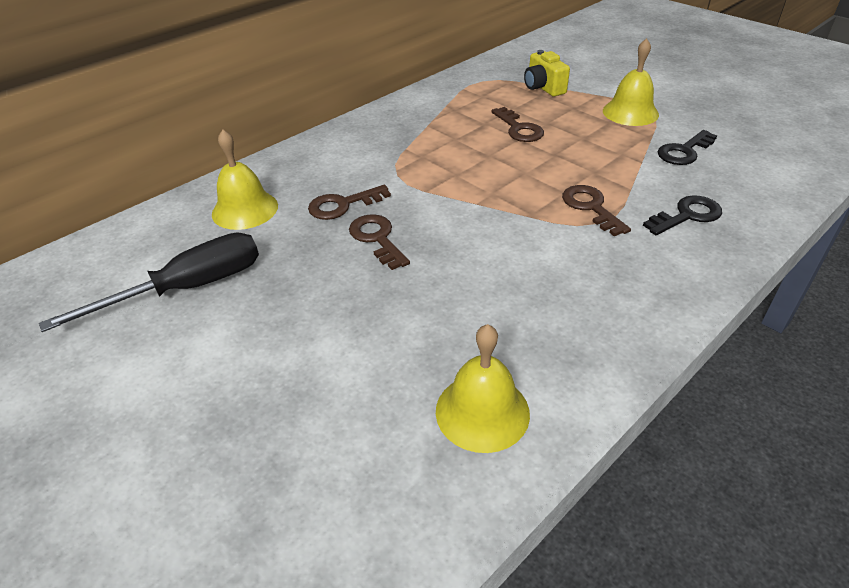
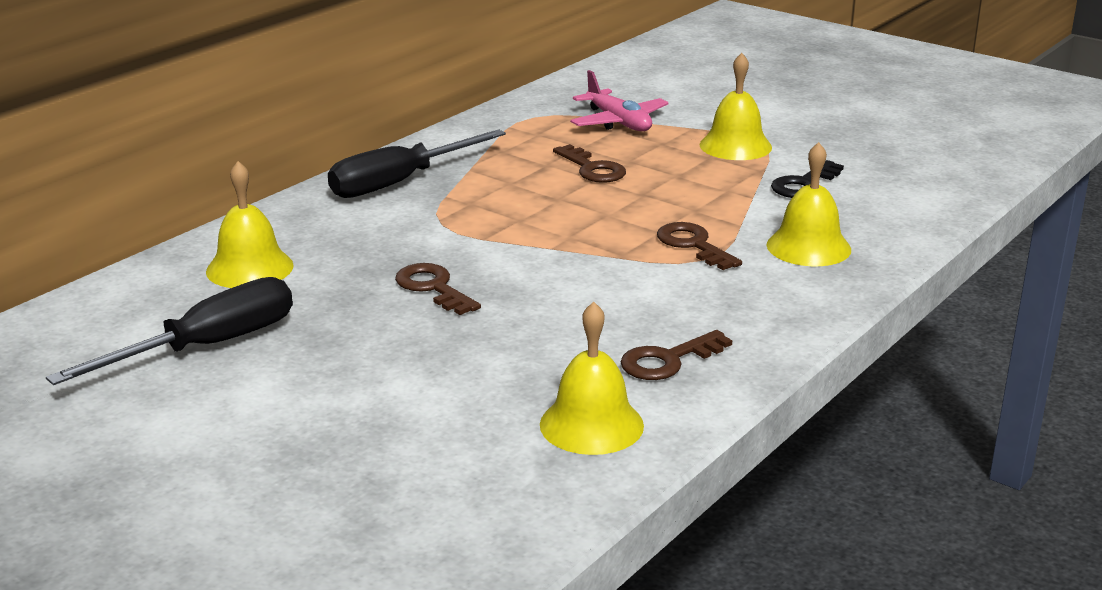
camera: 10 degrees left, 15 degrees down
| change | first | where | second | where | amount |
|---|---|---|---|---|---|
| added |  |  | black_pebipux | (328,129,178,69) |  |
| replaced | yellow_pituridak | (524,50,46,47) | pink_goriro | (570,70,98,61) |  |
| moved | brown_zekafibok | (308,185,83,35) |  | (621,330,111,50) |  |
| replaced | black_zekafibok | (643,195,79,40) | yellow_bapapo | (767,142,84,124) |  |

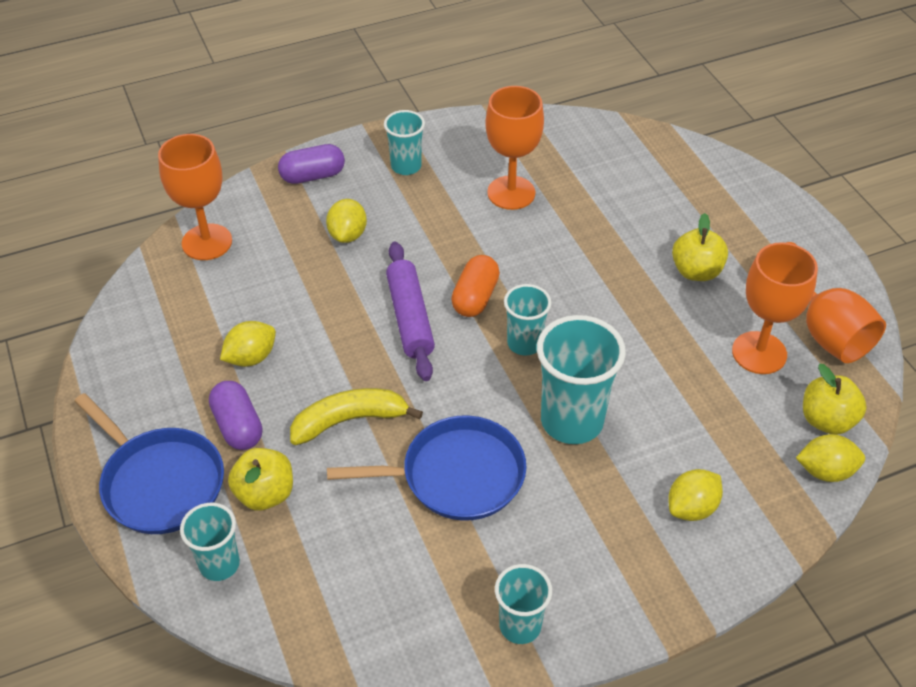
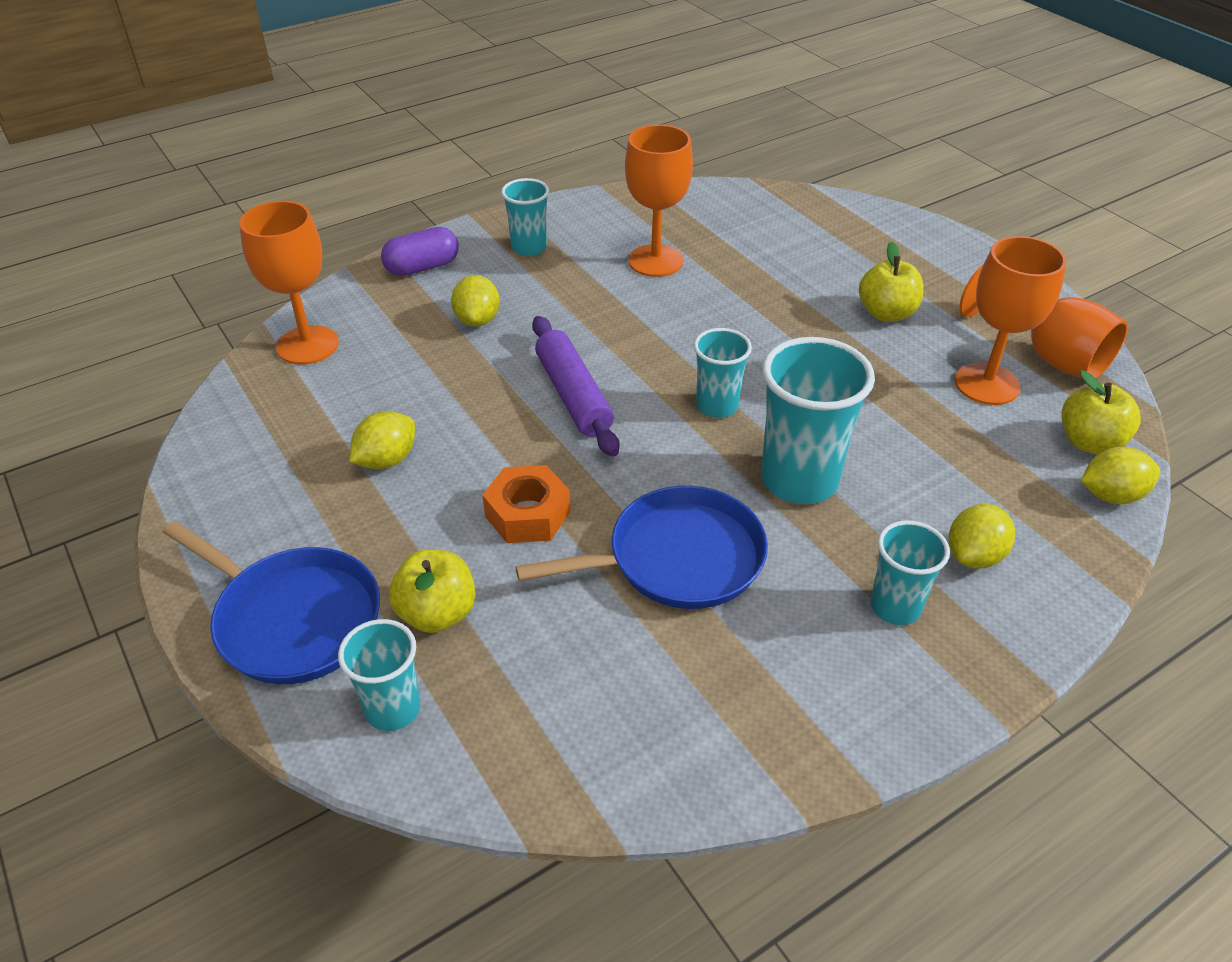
camera: 10 degrees left, 5 degrees down
| change | first | where | second | where | amount |
|---|---|---|---|---|---|
| replaced | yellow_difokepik | (290,388,133,57) | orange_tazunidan | (482,465,89,78) |  |
| moved | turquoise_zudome | (495,564,57,80) |  | (870,520,80,105) |  |
| removed | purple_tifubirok | (209,381,53,69) |  |  |  |
| removed | orange_tifubirok | (451,255,49,62) |  |  |  |

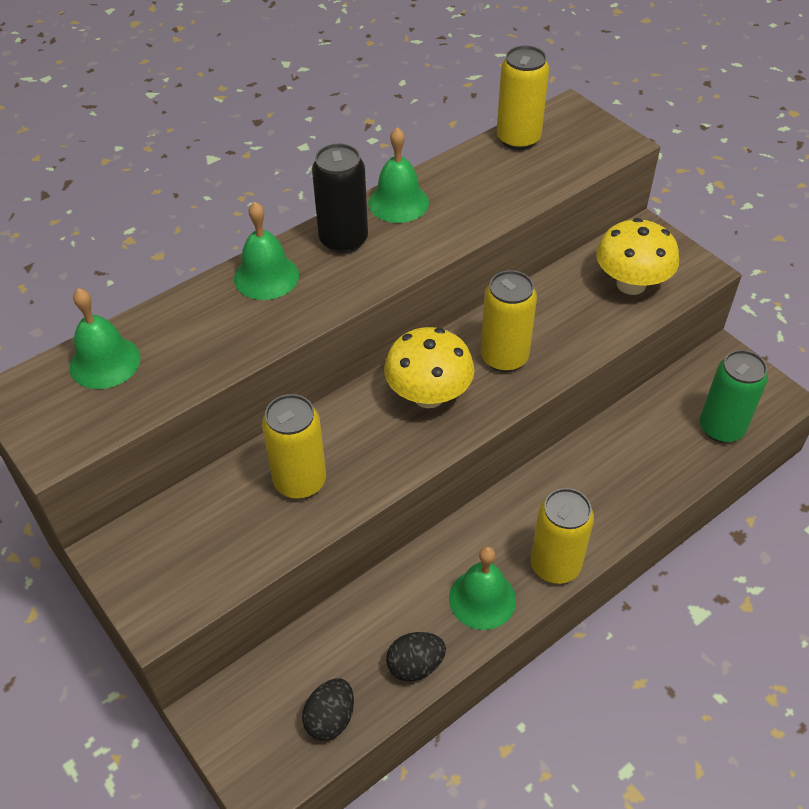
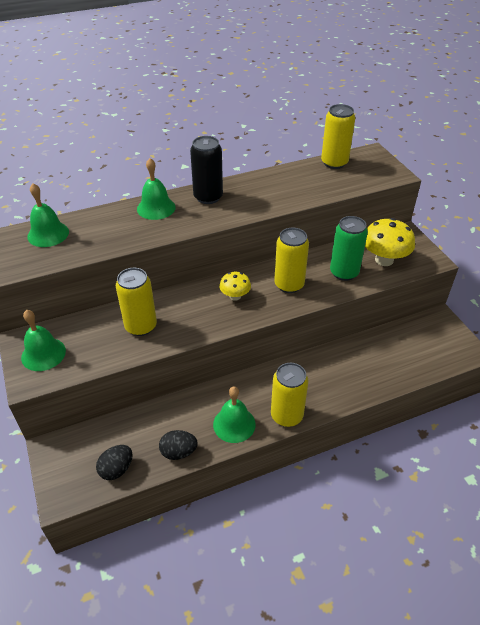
camera: 15 degrees right, 5 degrees down
| change | first | where | second | where | amount |
|---|---|---|---|---|---|
| moved | green_bapapo | (368,127,61,96) |  | (21,310,45,61) |  |
| resized | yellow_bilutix | (384,327,90,81) |  | (219,272,32,29) | x0.58 |
| moved | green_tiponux | (700,350,68,93) |  | (330,216,38,65) |  |

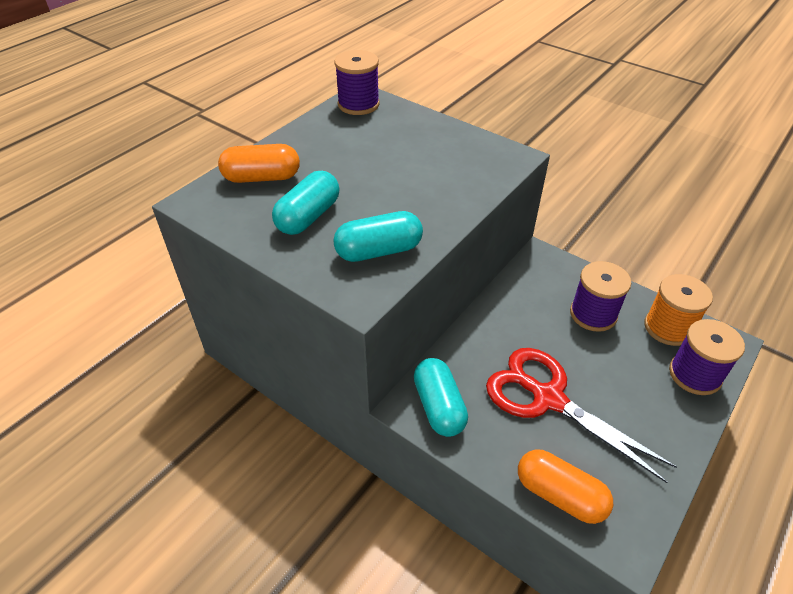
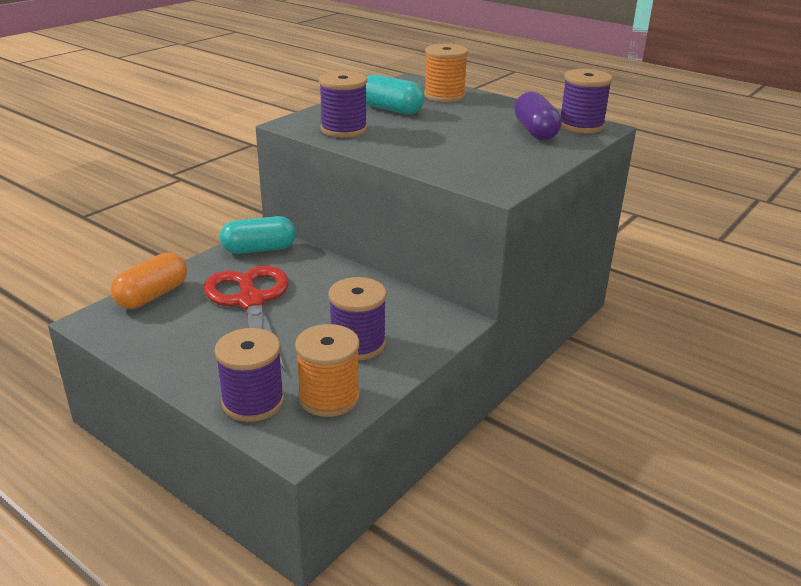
camera: 90 degrees right, 15 degrees down
| change | first | where | second | where | amount |
|---|---|---|---|---|---|
| turned | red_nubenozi | (486,348,191,135) |  | (204,266,85,107) | 60 degrees counterclockwise |
| replaced | turquoise_tifubirok | (333,211,90,51) | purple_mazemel | (319,71,48,67) |  |
| replaced | orange_tifubirok | (218,144,82,39) | orange_mazemel | (424,44,44,58) |  |
| added |  |  | purple_tifubirok | (514,91,48,49) |  |

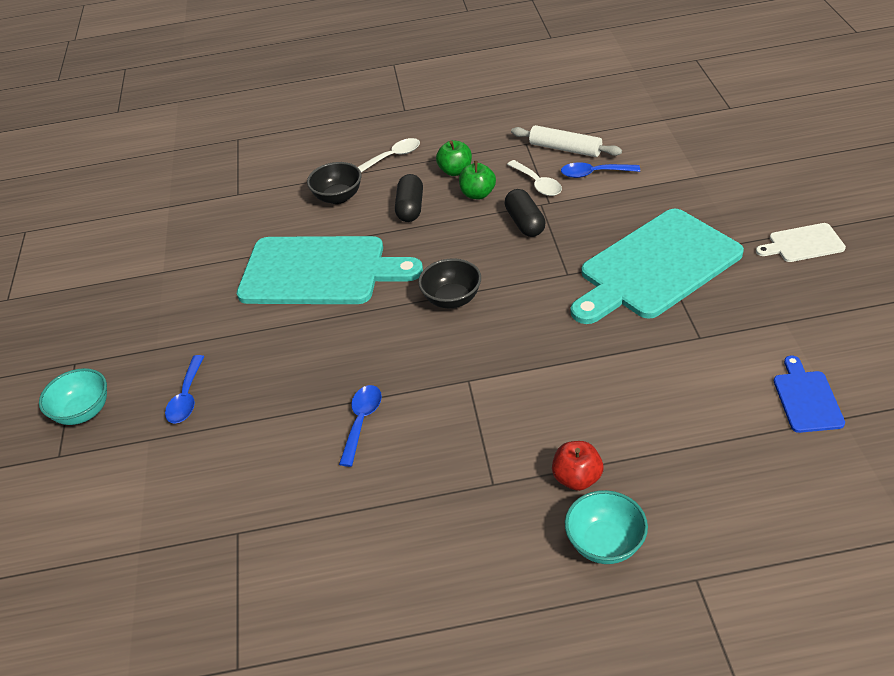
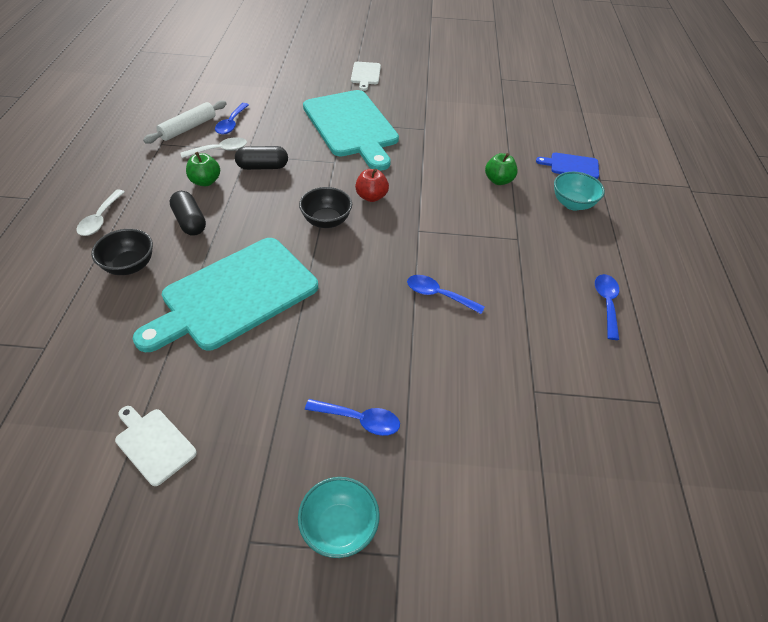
camera: 85 degrees left, 5 degrees up
| change | first | where | second | where | amount |
|---|---|---|---|---|---|
| turned | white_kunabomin | (358,138,62,34) |  | (76,189,49,47) | 150 degrees counterclockwise |
| added |  |  | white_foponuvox | (115,406,82,80) |  |
| turned | turquoise_foponuvox | (237,236,186,68) |  | (133,238,185,114) | 150 degrees counterclockwise |
| turned | black_tifubirok | (395,174,28,48) |  | (170,191,36,45) | 45 degrees clockwise |
| moved | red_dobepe | (552,441,51,50) |  | (355,168,34,34) |  |
| moved | green_dobepe | (436,140,36,36) |  | (485,153,32,32) |  |
| moved | blue_foponuvox | (774,356,71,77) |  | (536,153,63,26) |  |
| added |  |  | blue_kunabomin | (595,274,24,66) |  |

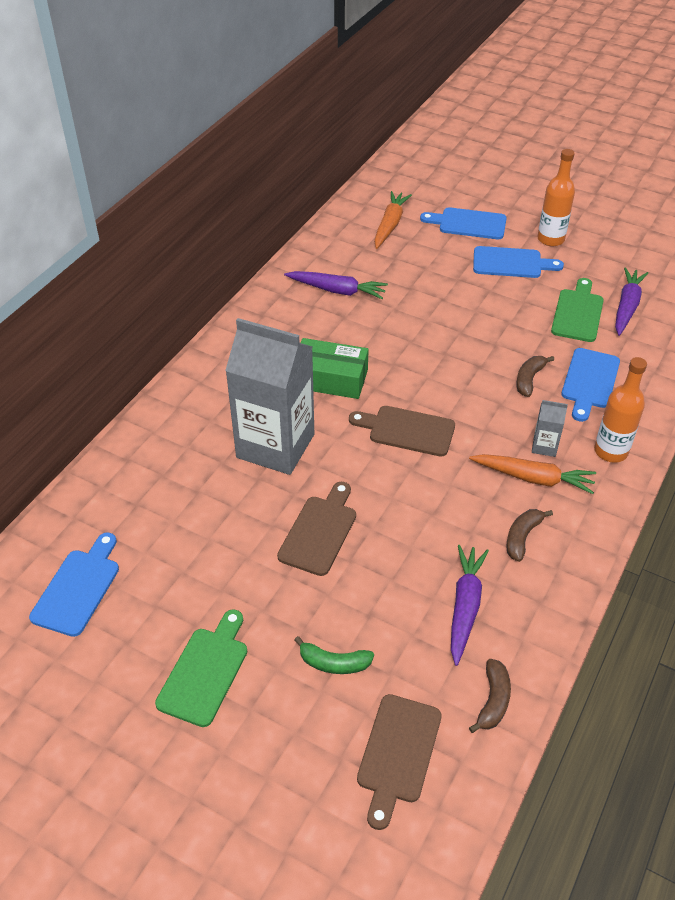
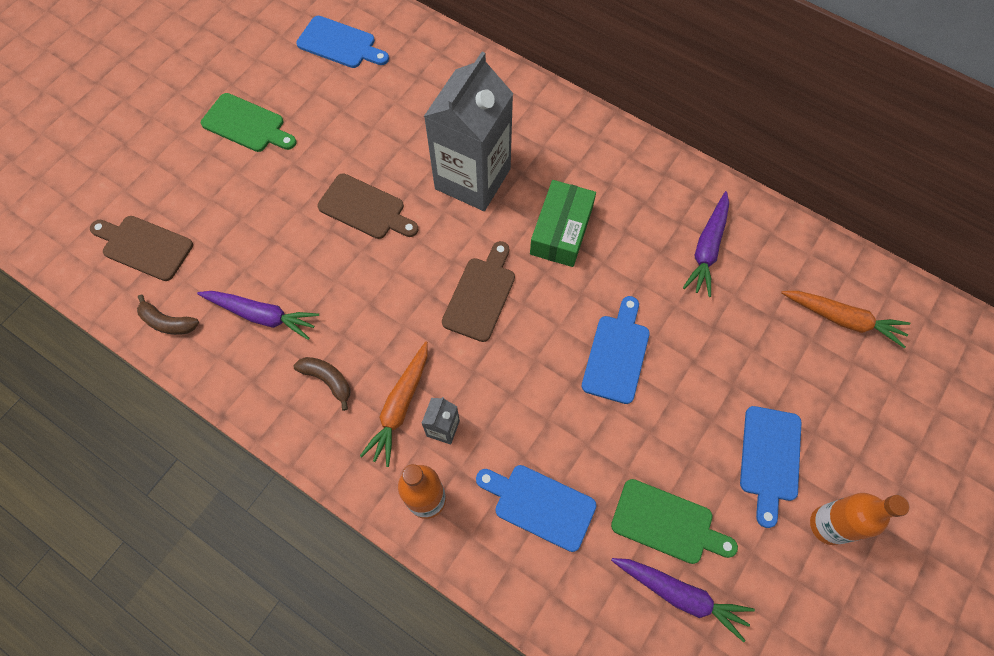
camera: 95 degrees right, 20 degrees up
| change | first | where | second | where | amount |
|---|---|---|---|---|---|
| moved | blue_foponuvox | (420,207,87,32) |  | (582,296,68,108) |  |
| removed | green_difokepik | (294,636,80,38) |  |  |  |
| removed | brown_difokepik | (516,356,38,41) |  |  |  |

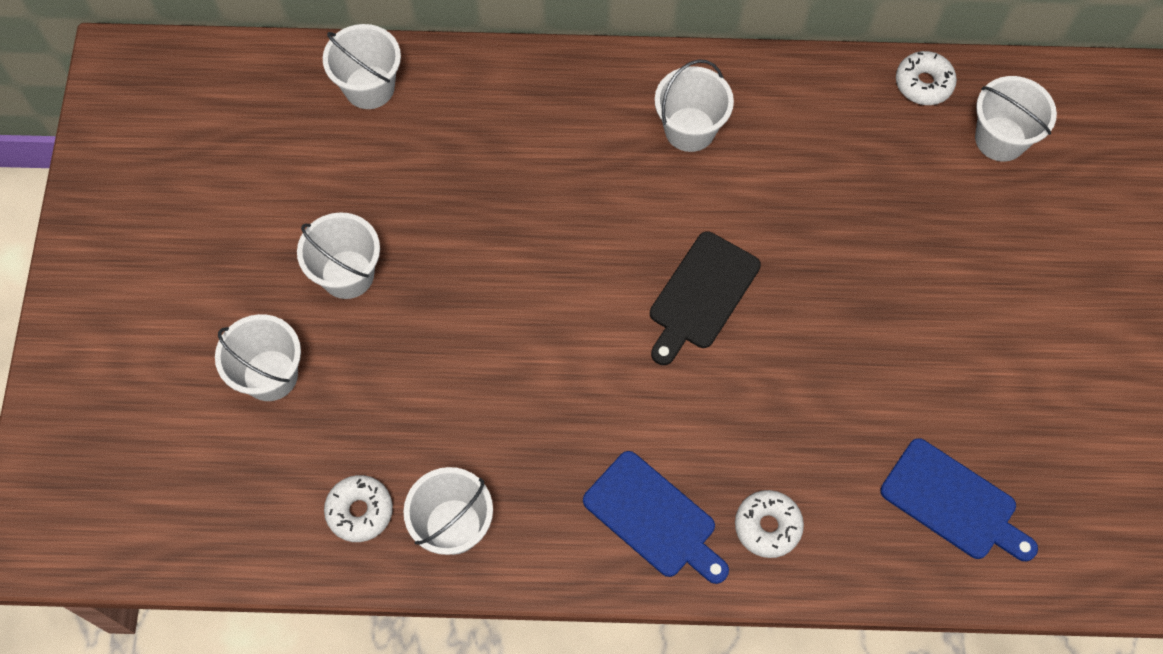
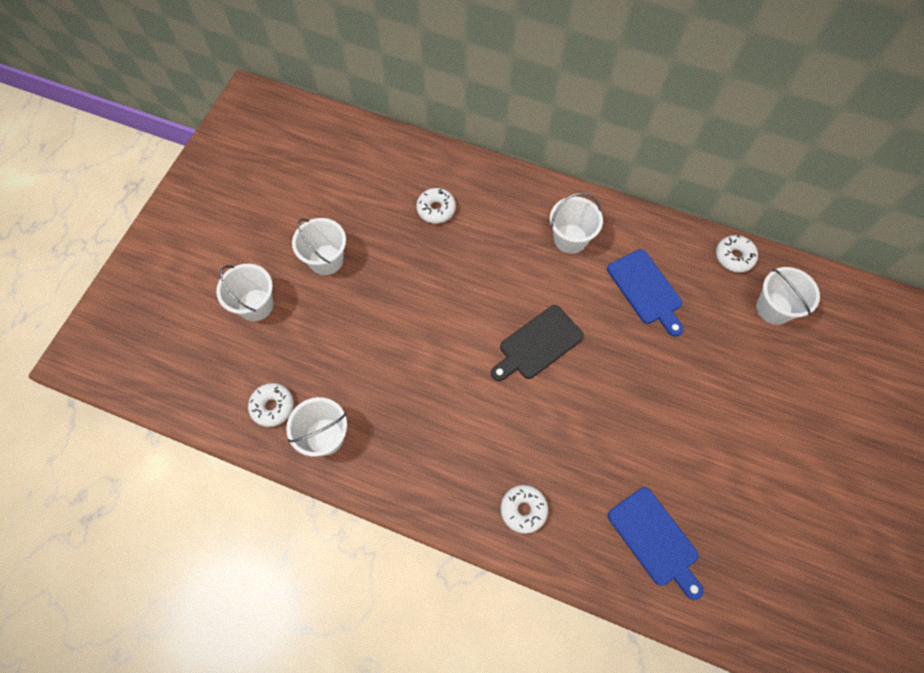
camera: 20 degrees right, 0 degrees up
| change | first | where | second | where | amount |
|---|---|---|---|---|---|
| added |  |  | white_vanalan | (416,188,40,36) |  |
| moved | blue_foponuvox | (583,451,146,133) |  | (607,249,76,88) |  |
| removed | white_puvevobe | (323,24,78,85) |  |  |  |

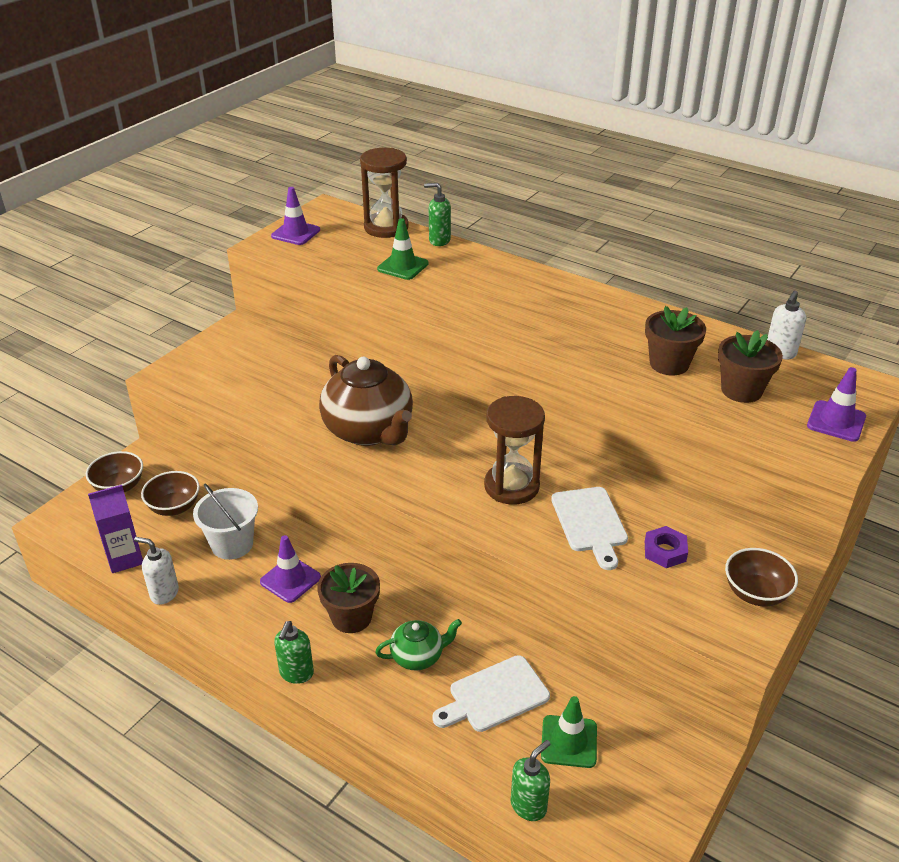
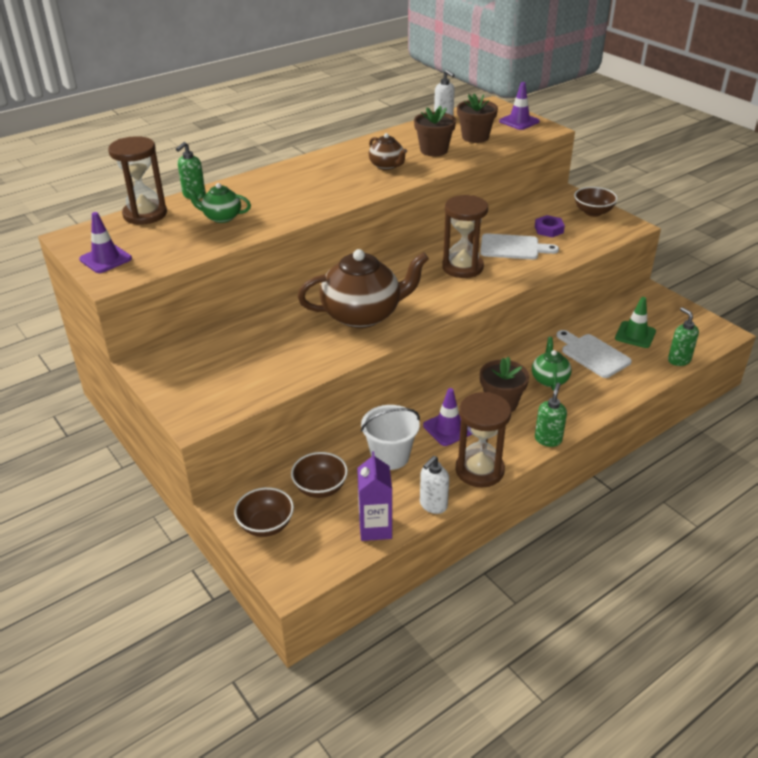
camera: 70 degrees left, 0 degrees up
| change | first | where | second | where | amount |
|---|---|---|---|---|---|
| replaced | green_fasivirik | (377,218,51,62) | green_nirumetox | (185,183,66,40) |  |
| added |  |  | brown_nirumetox | (369,133,38,37) |  |
| added |  |  | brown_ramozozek | (456,392,55,96) |  |
| turned | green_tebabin | (274,621,40,63) |  | (535,382,32,65) | 105 degrees counterclockwise |
| turned | white_foponuvox | (432,655,118,77) |  | (556,330,76,48) | 150 degrees clockwise |

